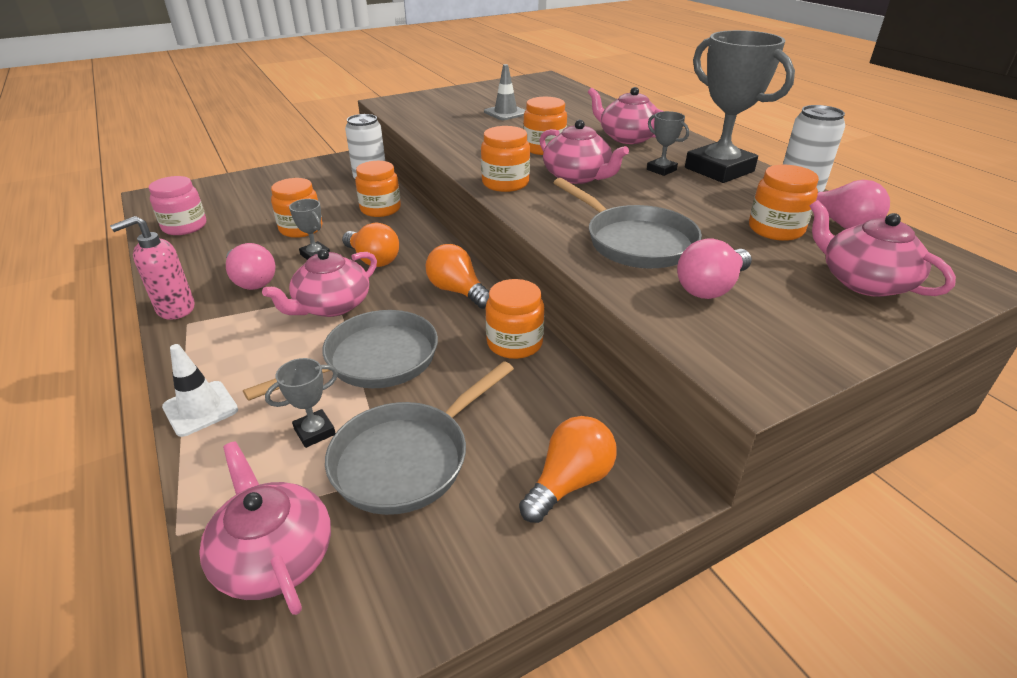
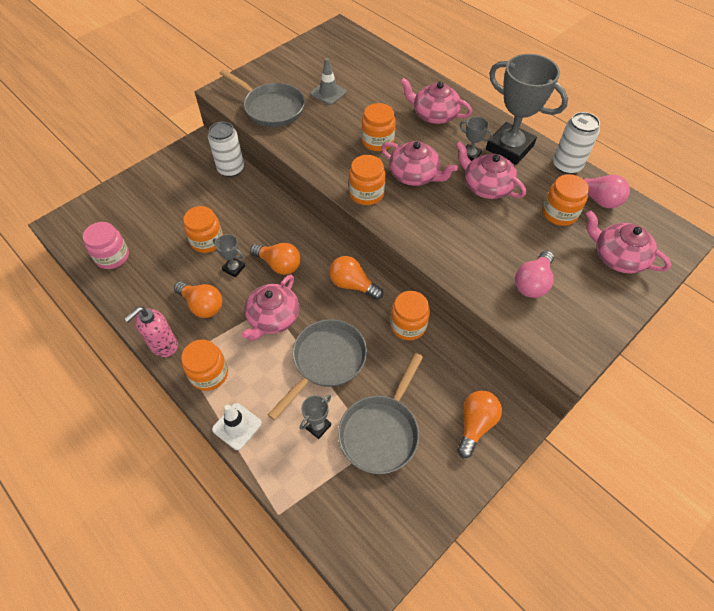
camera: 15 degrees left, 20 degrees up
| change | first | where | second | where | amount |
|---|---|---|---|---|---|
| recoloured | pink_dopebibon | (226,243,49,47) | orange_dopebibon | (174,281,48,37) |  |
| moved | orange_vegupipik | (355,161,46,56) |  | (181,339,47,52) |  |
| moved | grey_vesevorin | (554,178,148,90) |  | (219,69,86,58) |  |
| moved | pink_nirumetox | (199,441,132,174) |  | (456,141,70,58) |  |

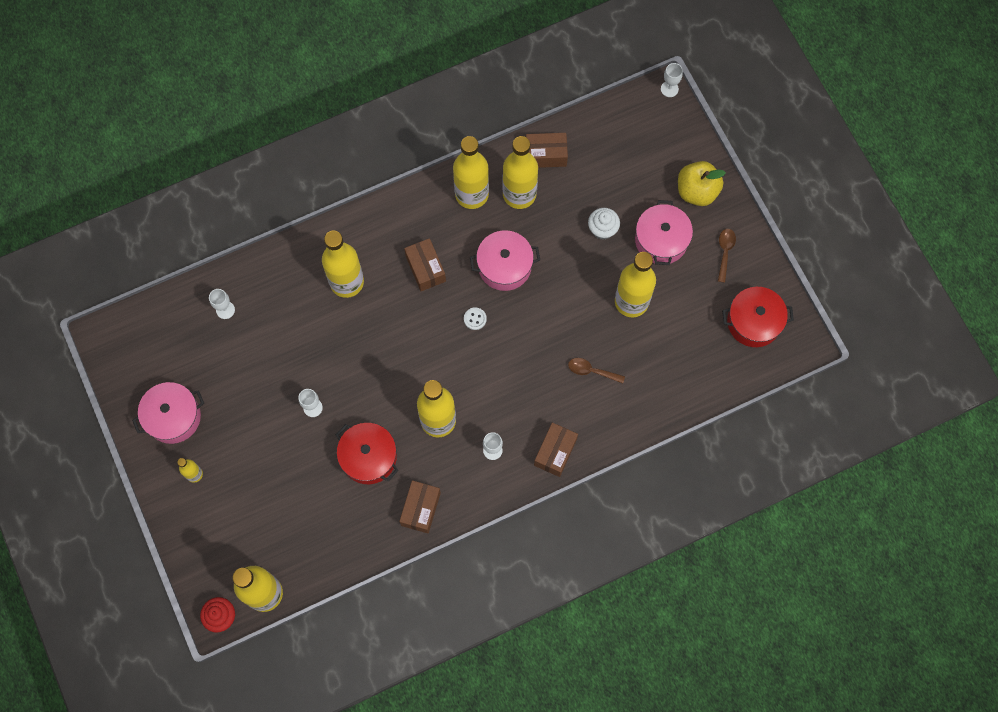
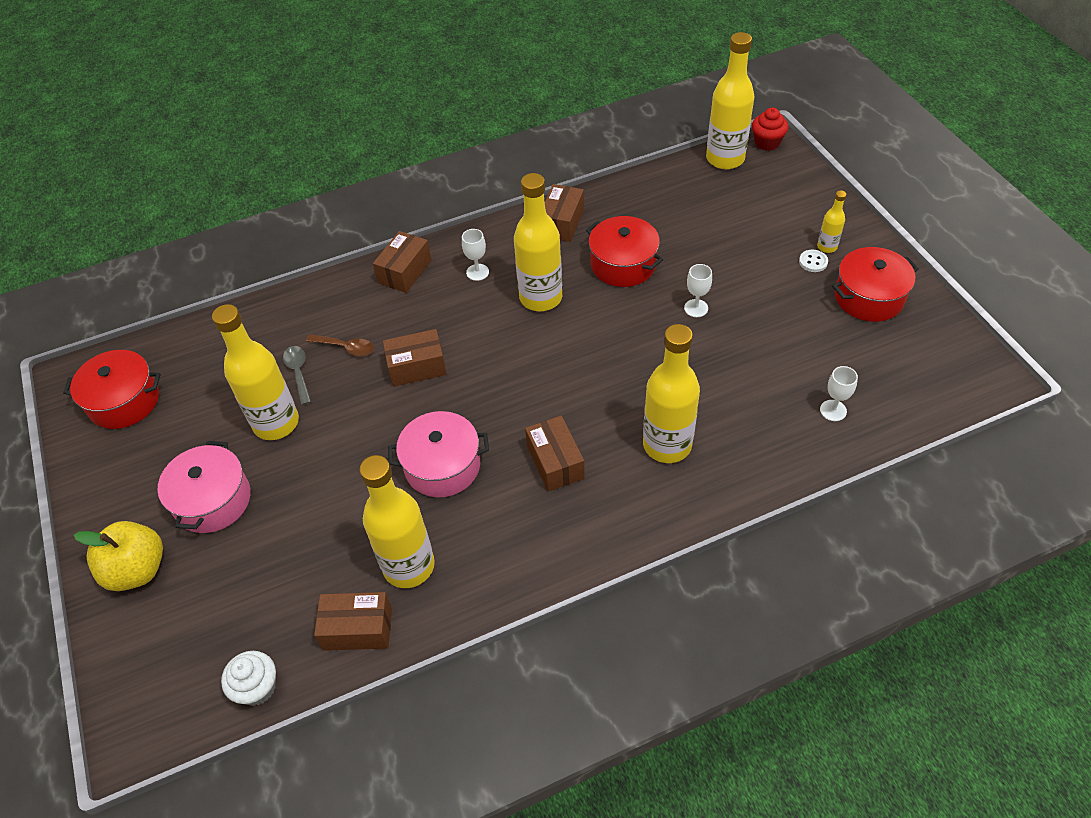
camera: 175 degrees left, 20 degrees down
| change | first | where | second | where | amount |
|---|---|---|---|---|---|
| moved | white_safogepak | (588,208,32,31) |  | (221,651,55,55) |  |
| added |  |  | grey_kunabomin | (283,346,28,59) |  |
| added |  |  | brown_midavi | (383,329,64,58) |  |
| moved | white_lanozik | (464,307,23,23) |  | (799,250,29,22) |  |
| recoloured | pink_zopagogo | (132,382,72,62) | red_zopagogo | (832,247,87,75) |  |
| removed | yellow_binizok | (453,136,36,73) |  |  |  |
| removed | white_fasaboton | (661,63,22,34) |  |  |  |
| removed | brown_kunabomin | (718,229,18,54) |  |  |  |

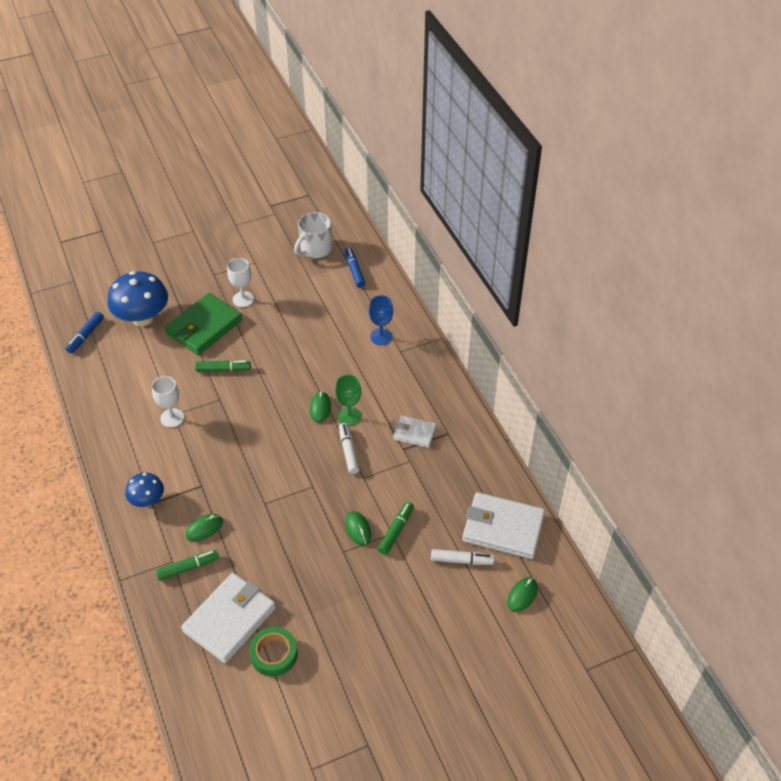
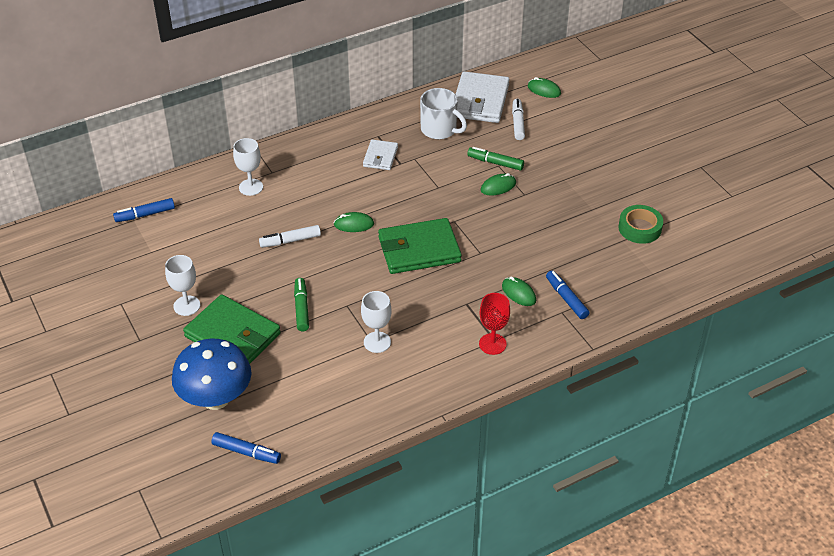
camera: 95 degrees left, 5 degrees down
| change | first | where | second | where | amount |
|---|---|---|---|---|---|
| recoloured | blue_fasaboton | (369,295,24,50) | white_fasaboton | (233,138,30,58) |  |
| moved | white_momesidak | (339,423,21,51) |  | (259,225,62,23) |  |
| added |  |  | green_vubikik | (378,218,84,56) |  |
| moved | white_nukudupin | (294,212,38,46) |  | (420,88,47,51) |  |
| replaced | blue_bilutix | (125,473,39,34) | red_fasaboton | (479,293,31,62) |  |
| recoloured | green_momesidak | (156,550,63,31) | blue_momesidak | (546,271,44,48) |  |
| removed | white_vubikik | (181,573,95,90) |  |  |  |
| removed | green_fasaboton | (335,375,26,51) |  |  |  |

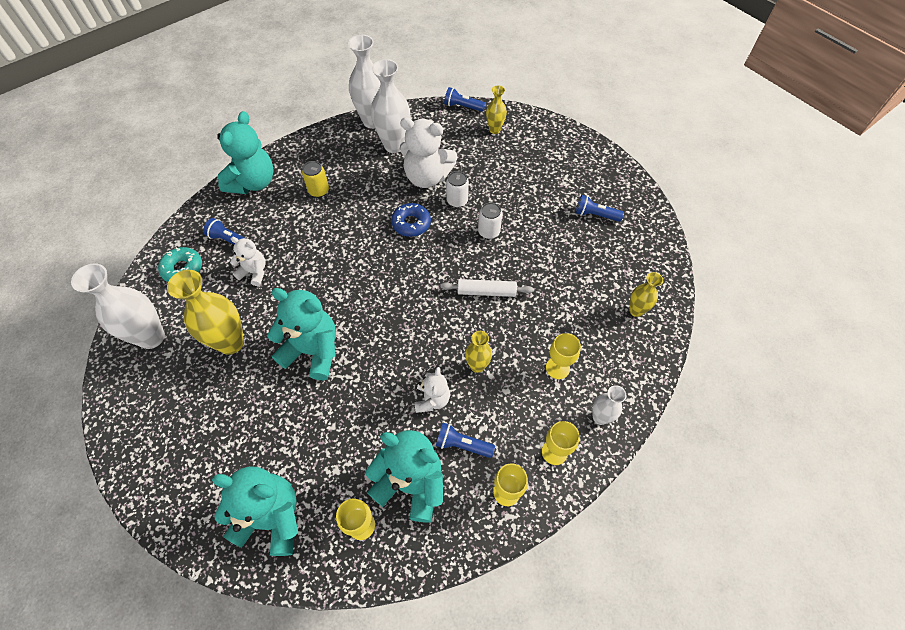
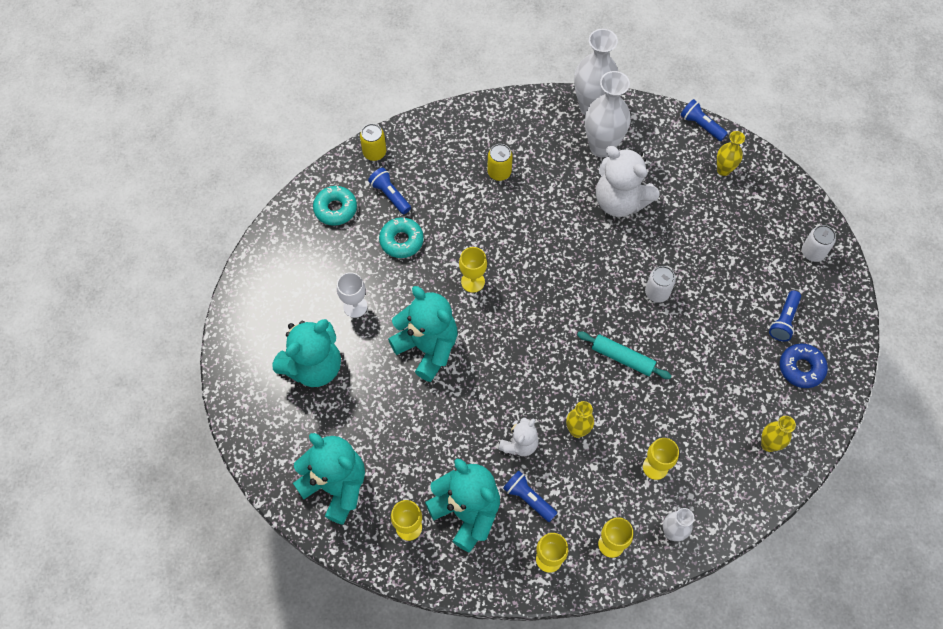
camera: 25 degrees right, 5 degrees up
| change | first | where | second | where | amount |
|---|---|---|---|---|---|
| moved | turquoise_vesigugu | (217,111,57,83) |  | (272,319,69,68) |  |
| replaced | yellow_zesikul | (167,270,77,85) | white_fasaboton | (337,272,30,46) |  |
| added |  |  | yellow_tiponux | (360,124,26,37) |  |
| replaced | white_vesigugu | (230,237,36,49) | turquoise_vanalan | (379,217,45,41) |  |
| added |  |  | yellow_fasaboton | (459,247,28,46) |  |
| recoloured | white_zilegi | (440,279,94,18) | turquoise_zilegi | (577,332,94,47) |  |
| turned | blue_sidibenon | (575,195,49,27) |  | (769,290,32,51) | 105 degrees counterclockwise |
| moved | blue_vanalan | (391,203,40,34) |  | (780,344,48,44) |  |
| moved | white_tiponux | (446,171,23,37) |  | (802,225,34,37) |  |
| removed | white_zesikul | (71,263,94,86) |  |  |  |

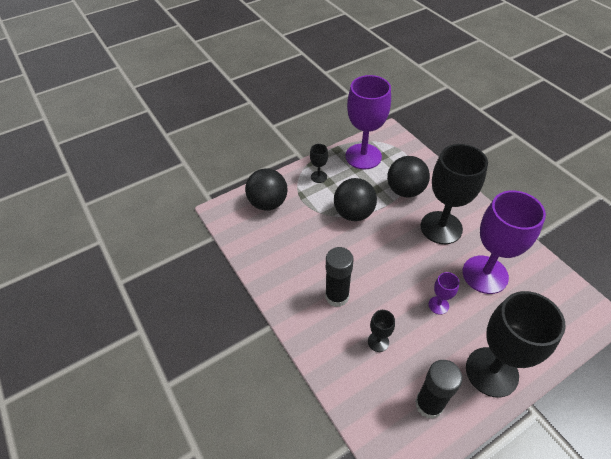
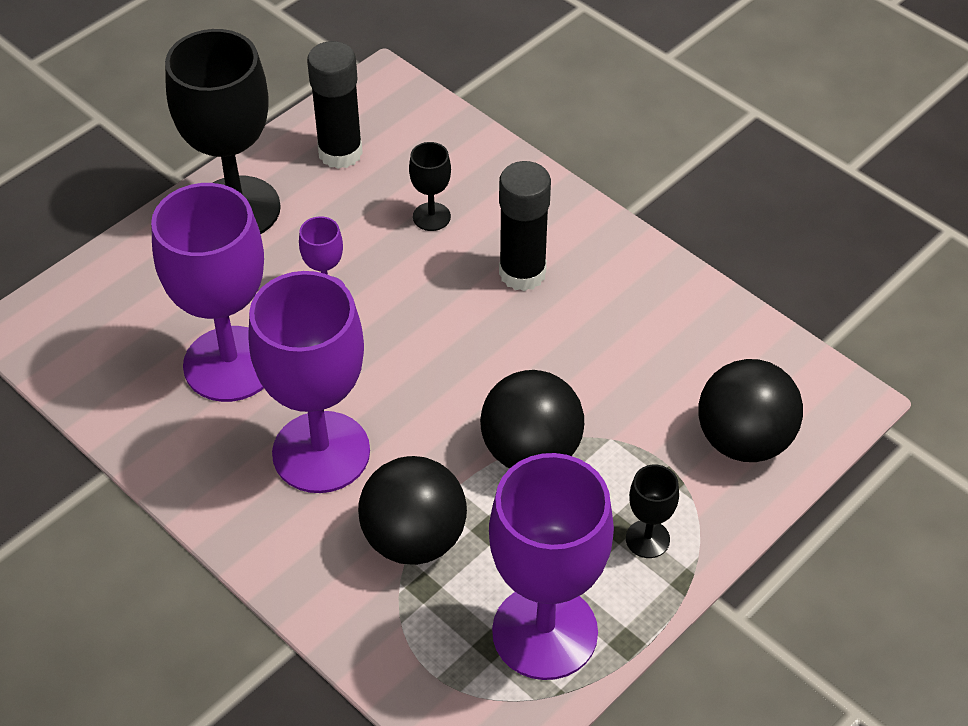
camera: 165 degrees right, 0 degrees up
| change | first | where | second | where | amount |
|---|---|---|---|---|---|
| recoloured | black_fasaboton | (421,144,67,100) | purple_fasaboton | (249,271,121,222) |  |

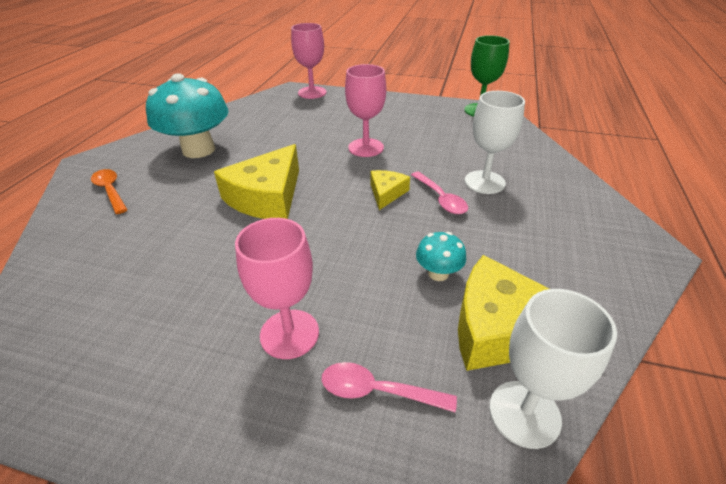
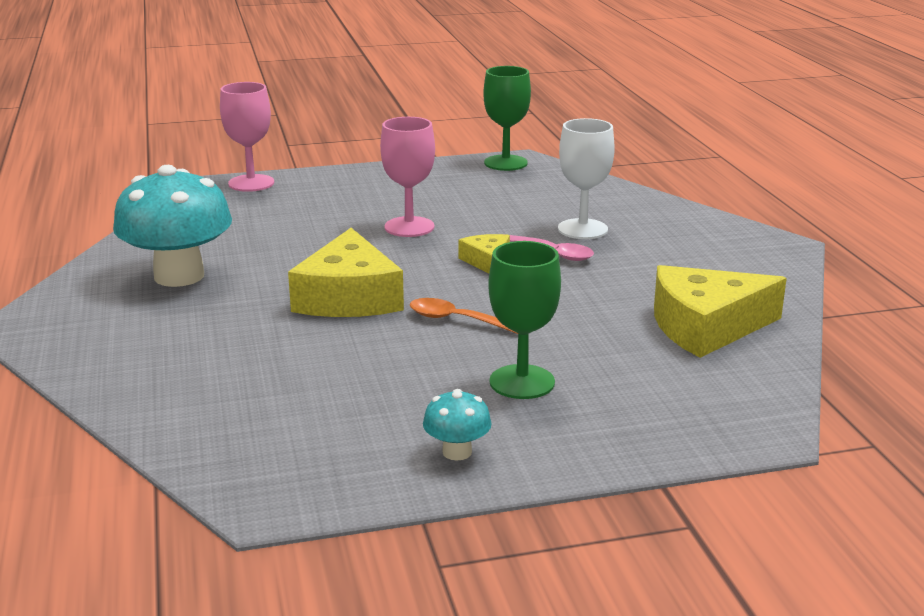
camera: 30 degrees left, 15 degrees down
| change | first | where | second | where | amount |
|---|---|---|---|---|---|
| moved | orange_kunabomin | (91,169,37,45) |  | (410,298,108,36) |  |
| moved | turquoise_bilutix | (416,232,50,49) |  | (423,389,69,71) |  |
| recoloured | pink_fasaboton | (235,218,84,141) | green_fasaboton | (488,241,73,158) |  |
| removed | pink_kunabomin | (321,362,136,50) |  |  |  |
| removed | white_fasaboton | (489,289,128,160) |  |  |  |

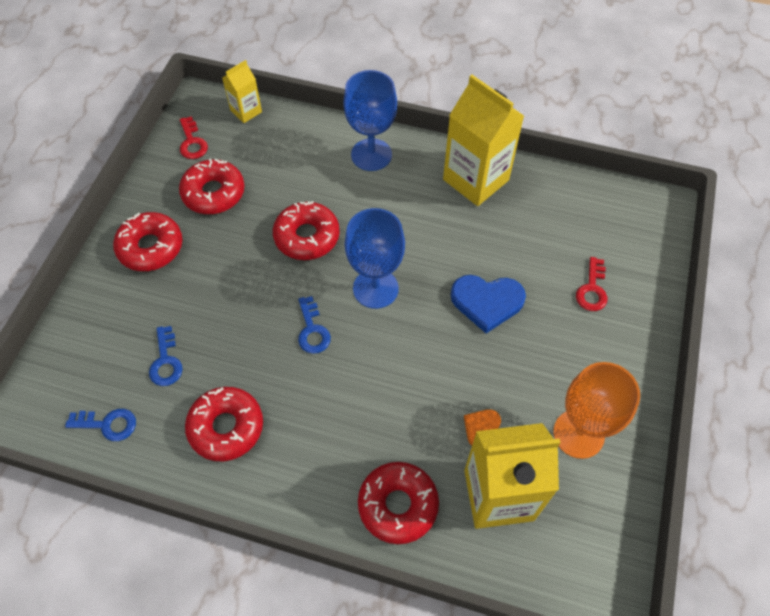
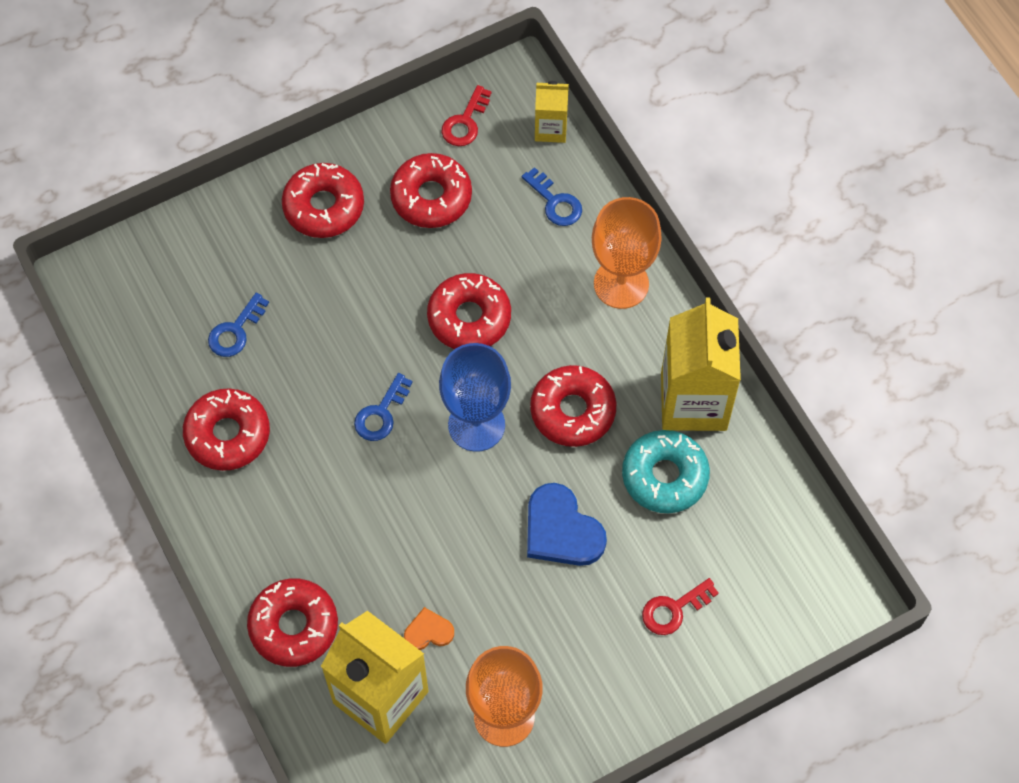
camera: 45 degrees right, 5 degrees up
| change | first | where | second | where | amount |
|---|---|---|---|---|---|
| moved | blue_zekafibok | (65,409,71,32) |  | (522,167,60,59) |  |
| added |  |  | red_vanalan | (530,365,86,82) |  |
| recoloured | blue_fasaboton | (343,70,54,101) | orange_fasaboton | (592,197,70,112) |  |
| added |  |  | turquoise_vanalan | (622,430,88,83) |  |

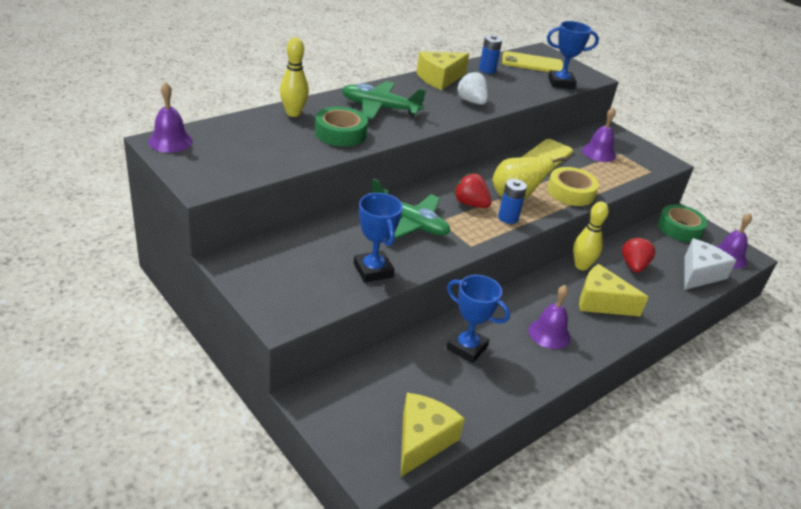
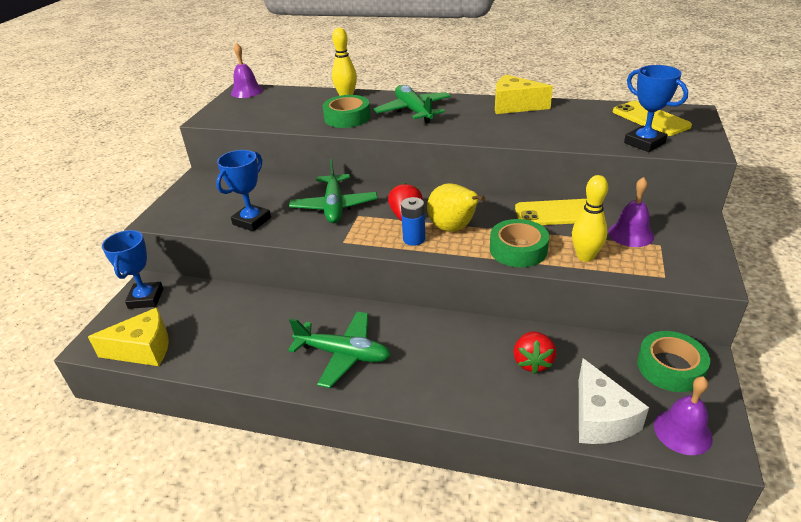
camera: 60 degrees right, 0 degrees up
| change | first | where | second | where | amount |
|---|---|---|---|---|---|
| moved | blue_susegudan | (446,275,64,88) |  | (102,230,61,79) |  |
| replaced | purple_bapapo | (528,285,43,64) | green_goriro | (288,312,103,76) |  |
| recoloured | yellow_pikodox | (547,167,52,39) | green_pikodox | (490,219,59,48) |  |
| turned | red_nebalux | (622,237,33,36) |  | (514,331,42,43) | 120 degrees clockwise |
| moved | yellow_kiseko | (573,201,36,70) |  | (572,175,36,87) |  |
| turned | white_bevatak | (684,239,53,51) |  | (579,358,70,86) | 75 degrees clockwise |
| removed | white_nebalux | (456,71,32,34) |  |  |  |
| removed | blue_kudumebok | (479,35,23,39) |  |  |  |
| removed | yellow_bevatak | (579,264,70,53) |  |  |  |

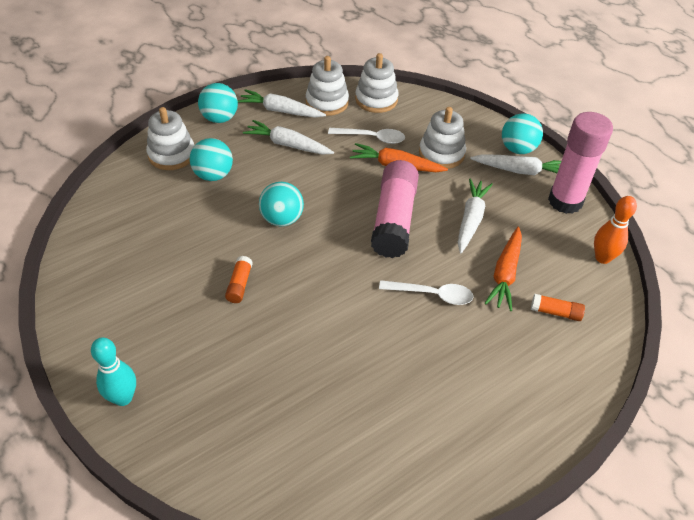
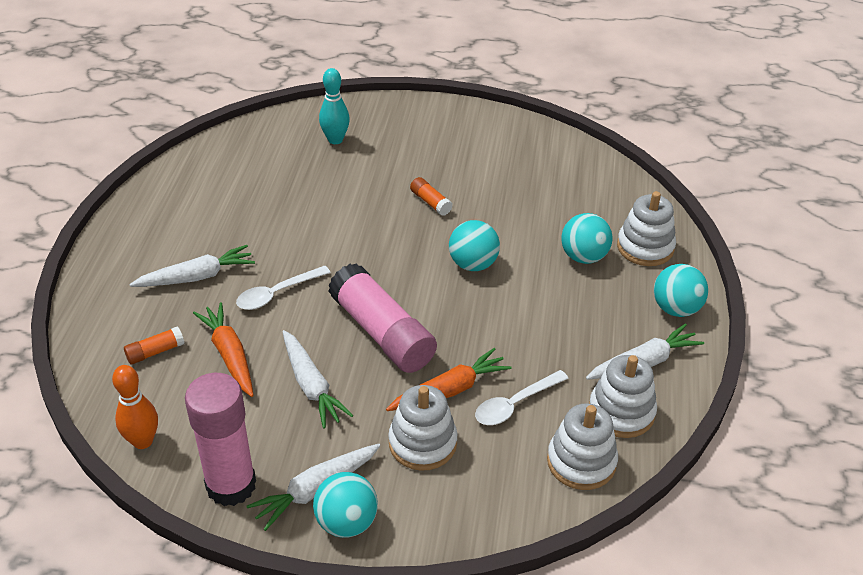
camera: 135 degrees right, 5 degrees down
| change | first | where | second | where | amount |
|---|---|---|---|---|---|
| moved | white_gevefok | (243,120,91,35) |  | (129,245,126,42) |  |
| moved | turquoise_kiseko | (91,337,45,69) |  | (319,68,31,76) |  |

